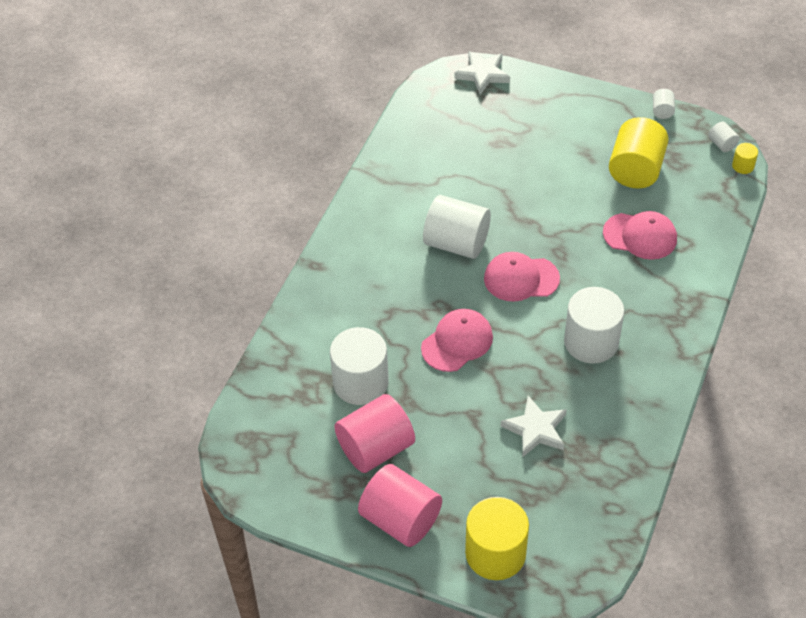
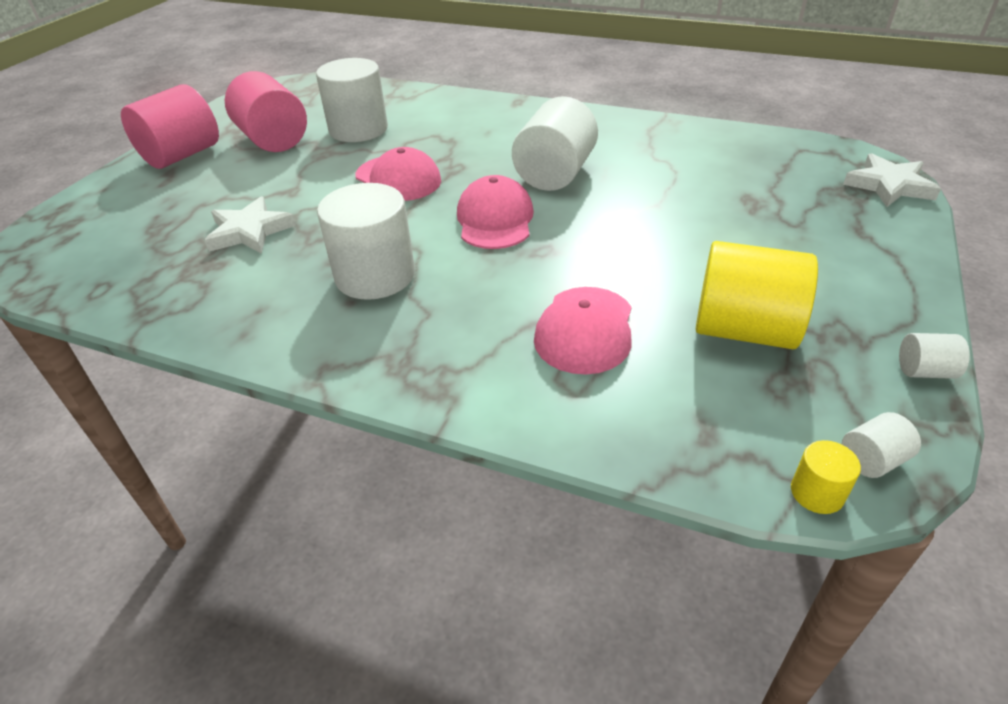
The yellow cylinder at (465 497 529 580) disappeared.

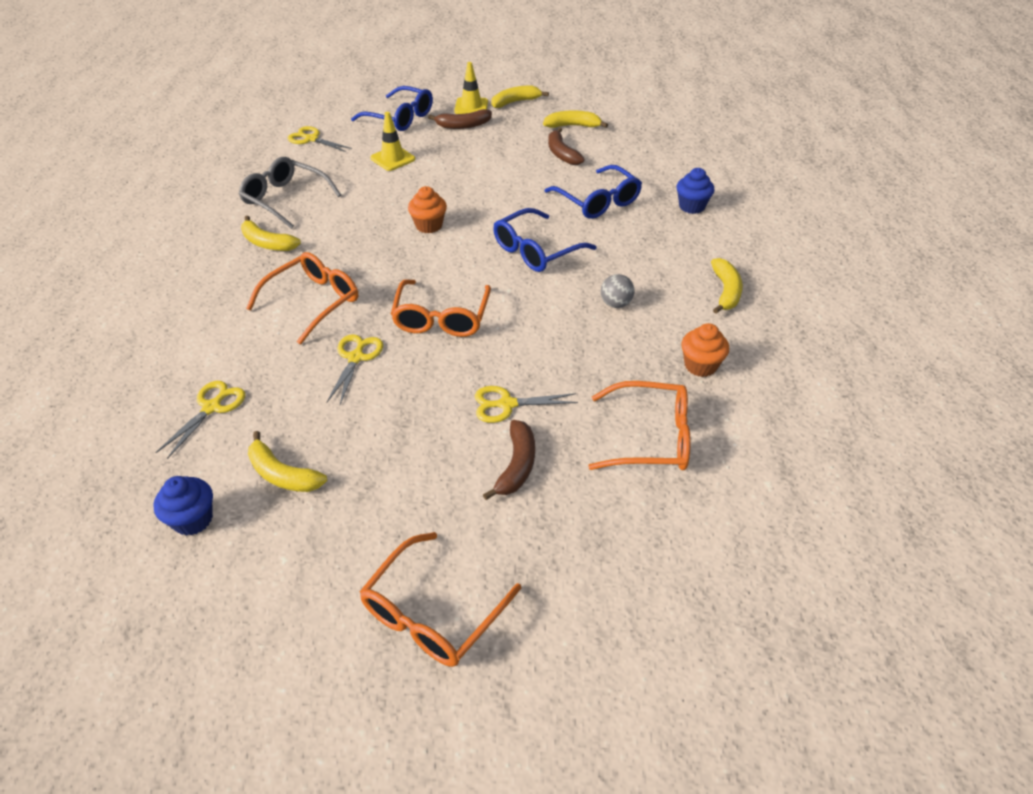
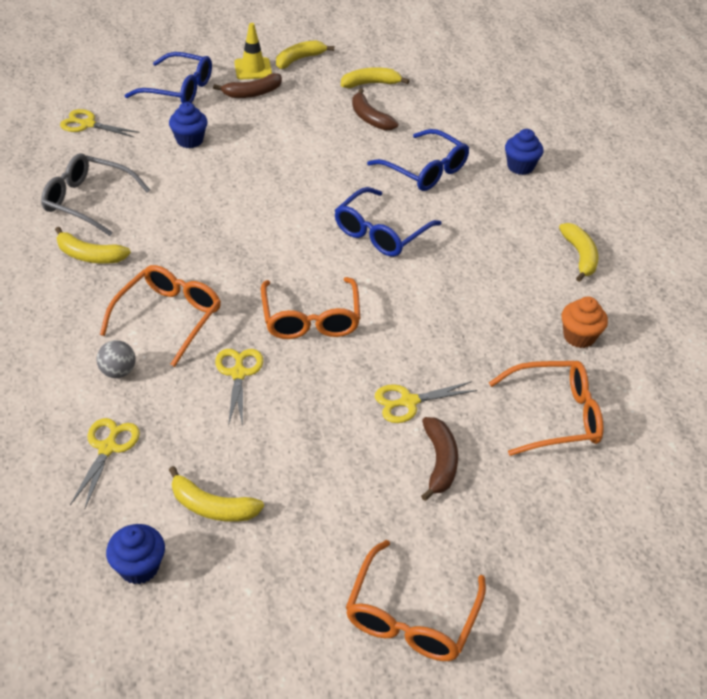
The grey ball moved from (601 274 634 308) to (97 340 135 378).
The yellow traffic cone at (370 112 415 171) was replaced by the blue cupcake at (169 102 208 148).
The orange cupcake at (408 186 447 233) disappeared.

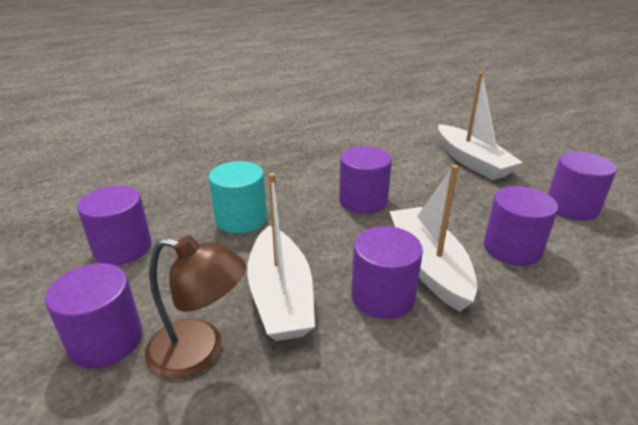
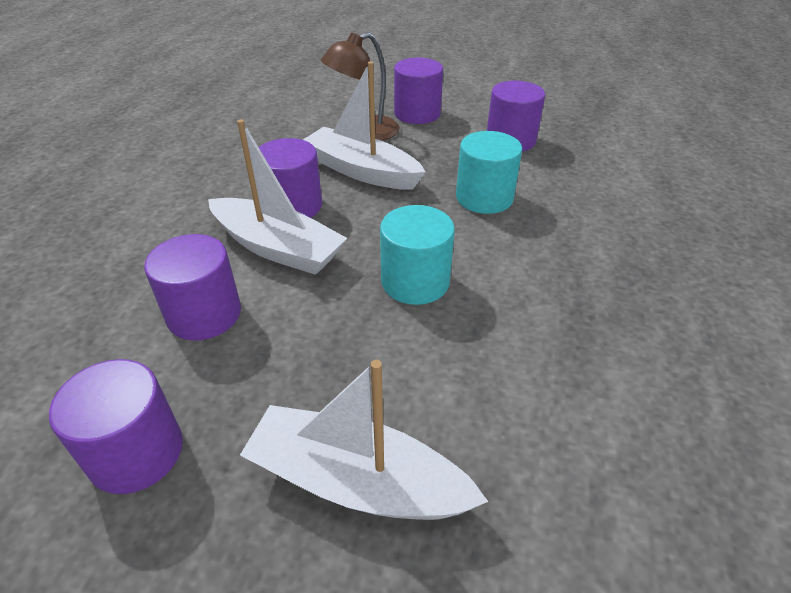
The purple cylinder at (339 146 392 214) became the turquoise cylinder at (380 205 455 305).

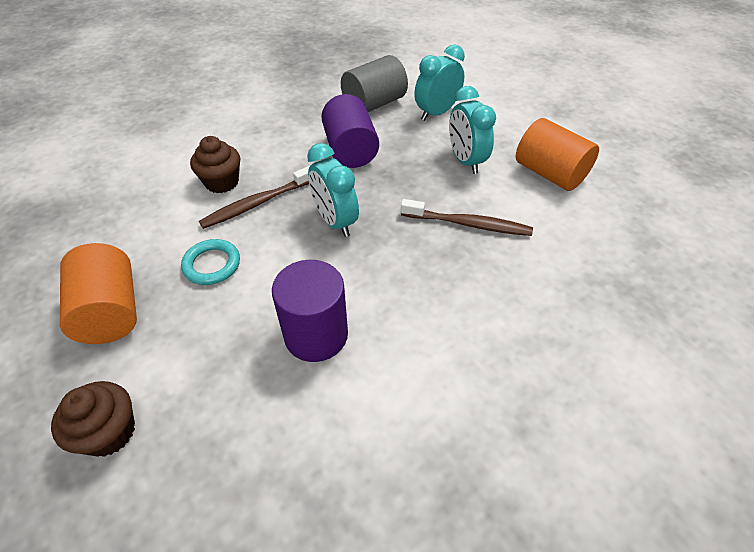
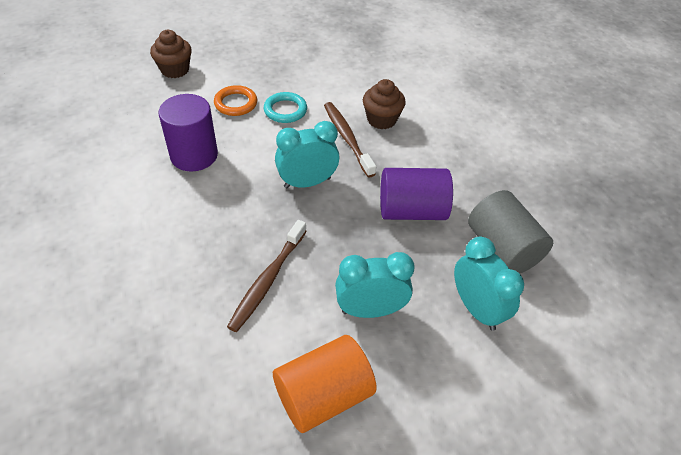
The orange ring at (214 85 257 116) appeared.
The orange cylinder at (60 243 137 344) disappeared.

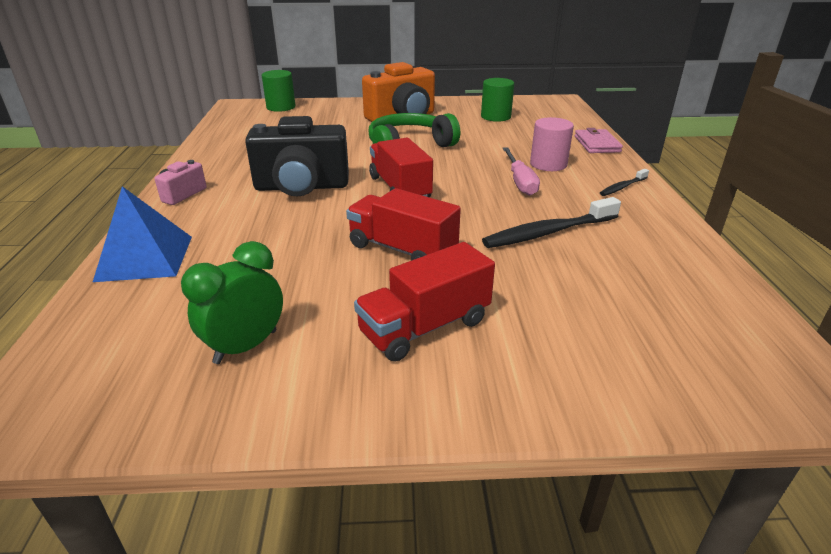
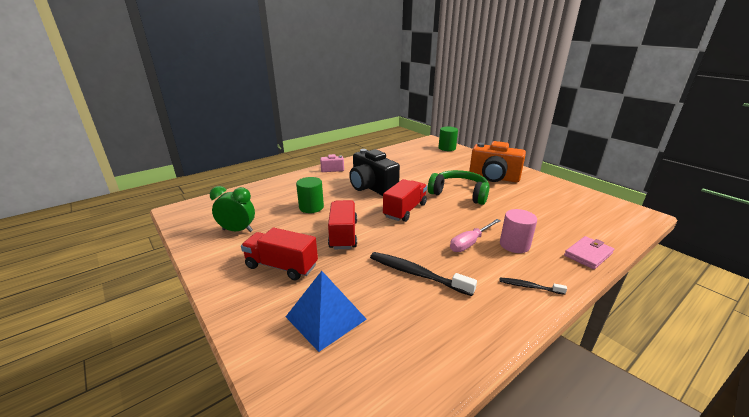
The blue pyramid moved from (93 186 192 282) to (286 271 367 352).
The green cylinder moved from (481 78 514 122) to (296 177 324 213).

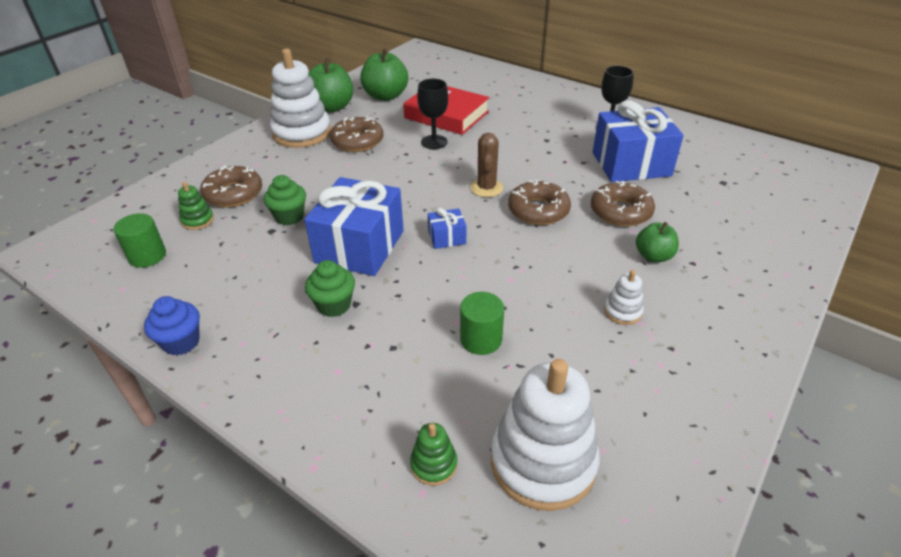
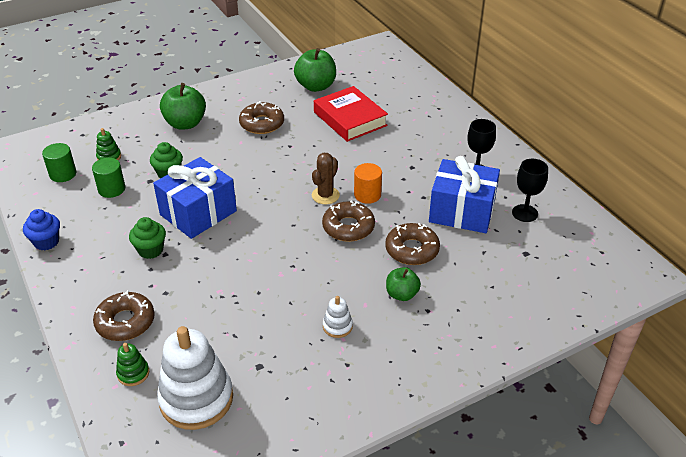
The green cylinder moved from (460 292 504 355) to (92 158 125 198).
The brown donut moved from (200 165 262 208) to (93 290 155 341).
The green apple moved from (308 58 353 113) to (160 83 206 130).
The orange cylinder at (354 163 382 204) appeared.
The black goblet moved from (417 79 448 149) to (512 159 548 222).
The white stacking toy at (270 49 331 148) disappeared.
The blue gift at (428 208 466 249) disappeared.

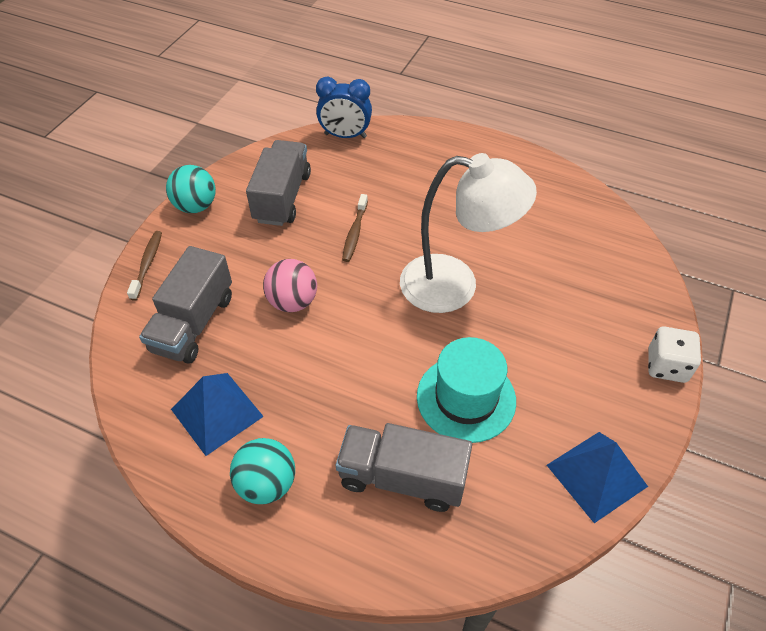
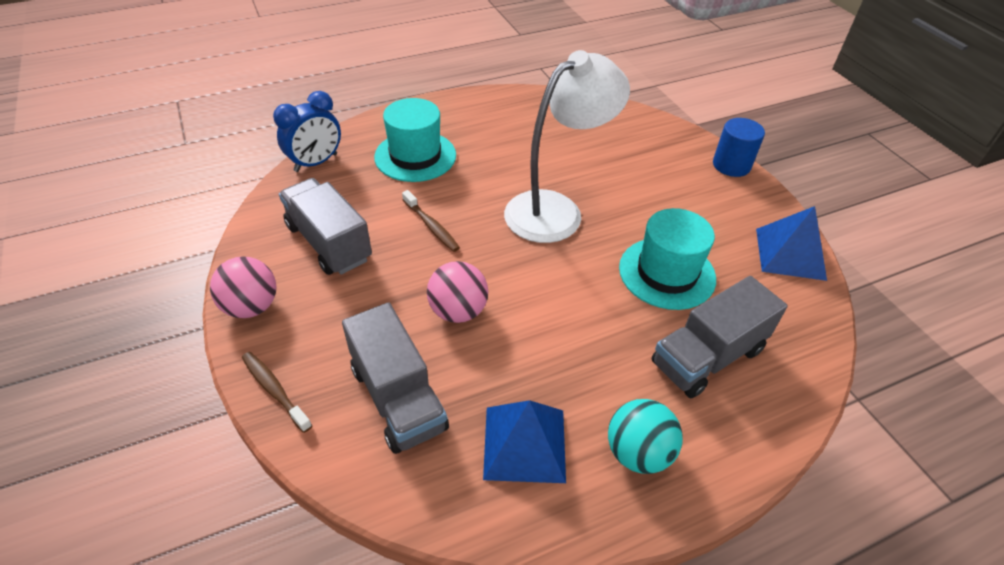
The turquoise ball at (166 165 216 213) became the pink ball at (210 256 277 318).
The turquoise hat at (374 98 456 182) appeared.
The white dice at (648 326 701 383) was replaced by the blue cylinder at (713 118 765 177).

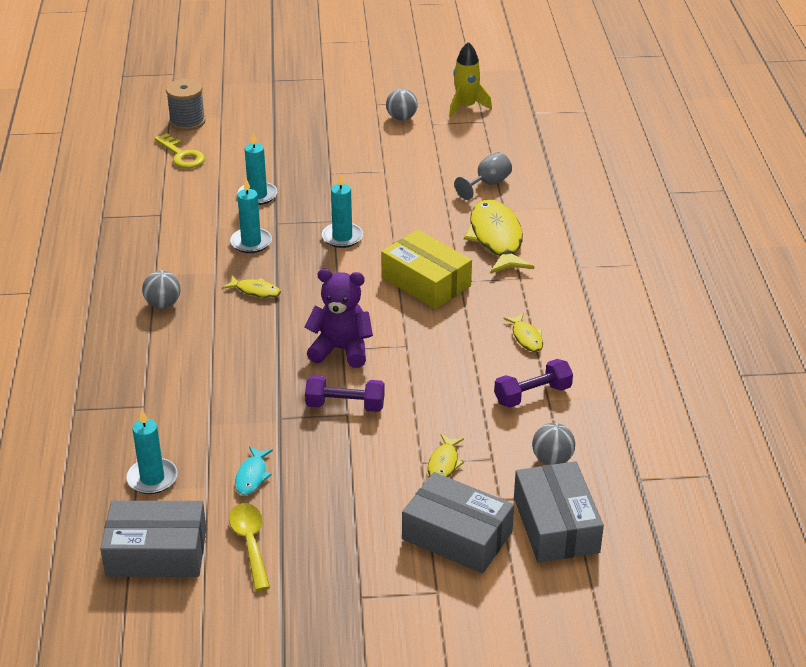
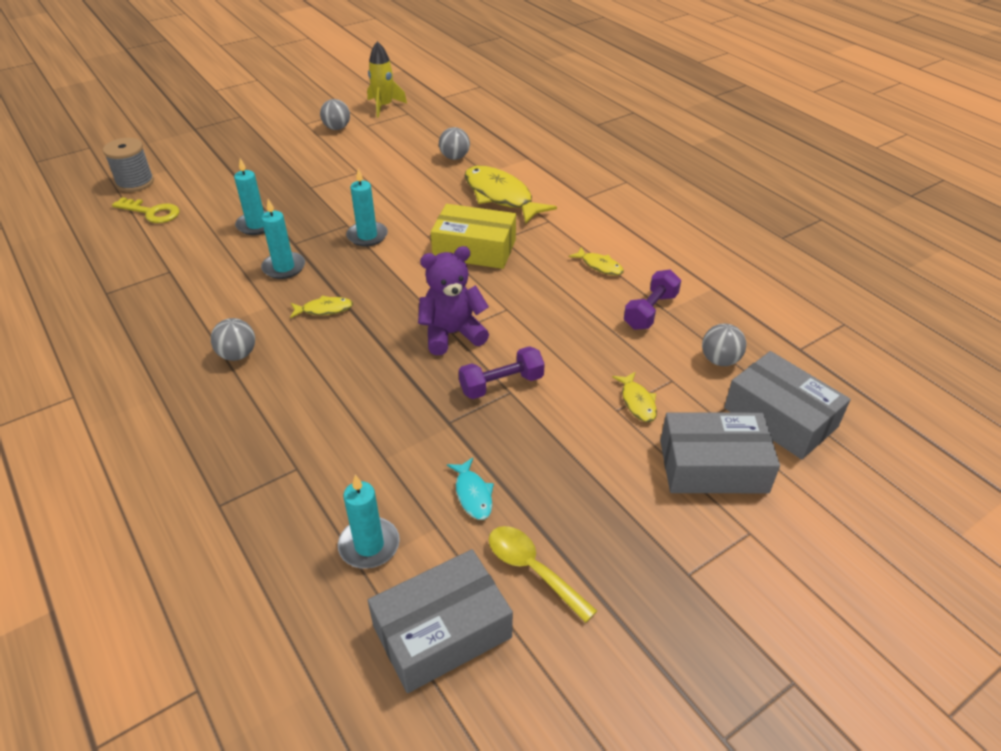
The grey goblet at (454 152 512 200) was replaced by the grey ball at (439 127 470 160).

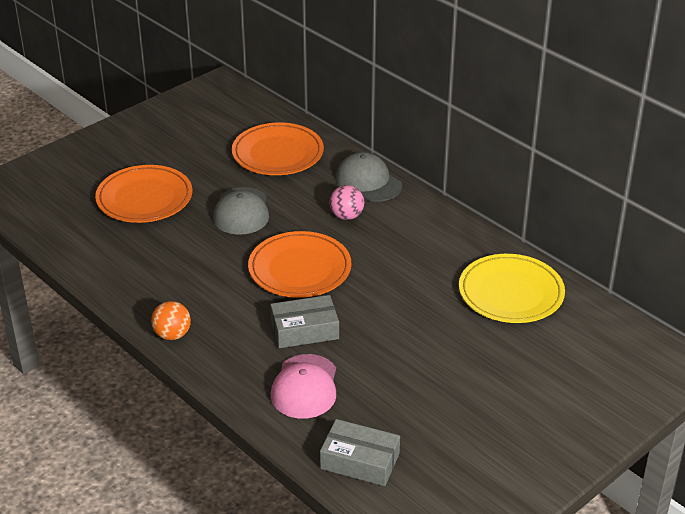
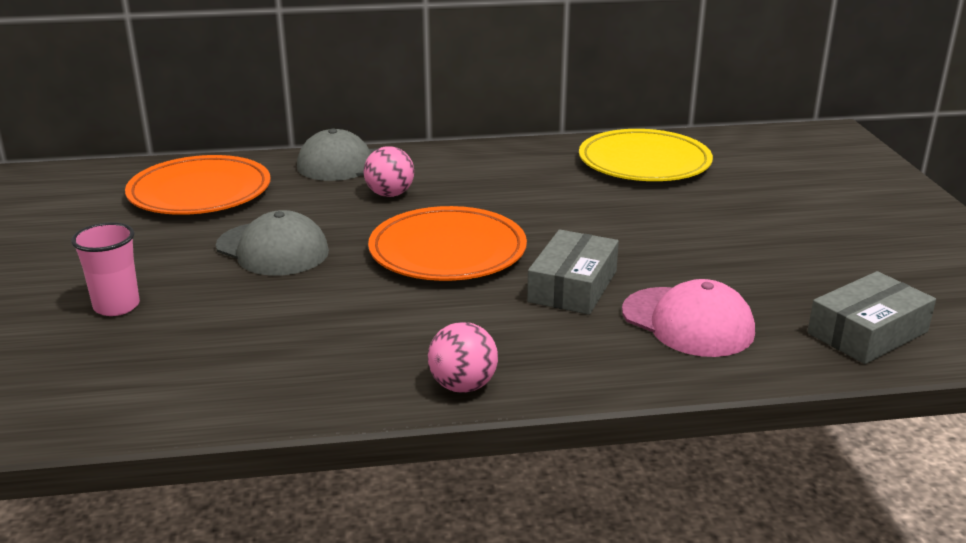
The orange plate at (95 165 192 223) was replaced by the pink cup at (71 222 140 316).
The orange ball at (151 301 191 340) became the pink ball at (428 322 498 393).

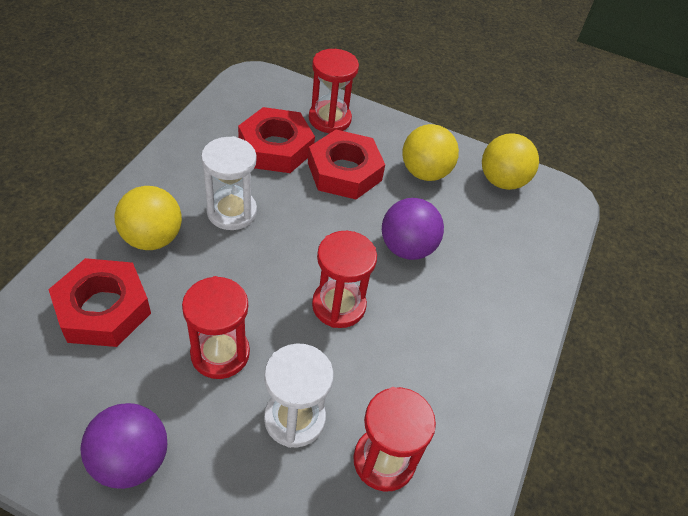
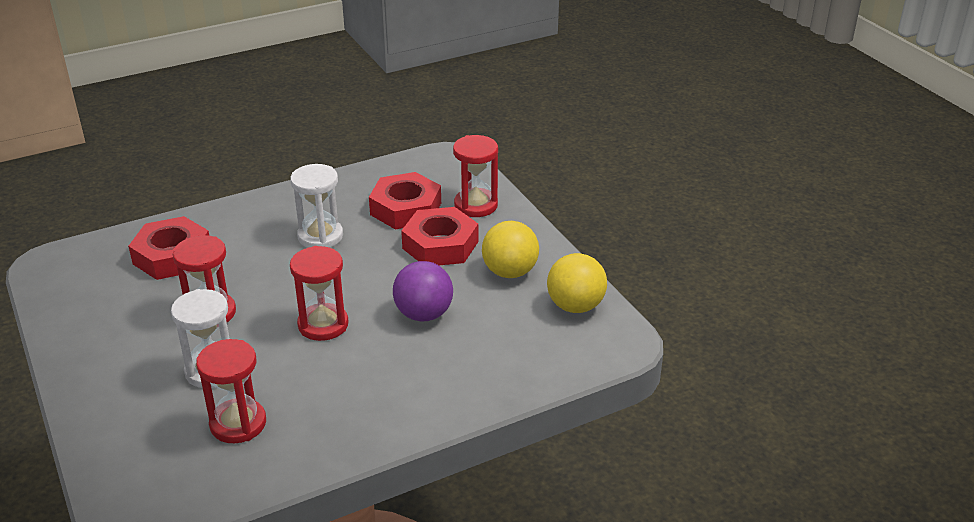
The purple ball at (81 403 167 489) disappeared.
The yellow ball at (115 186 182 250) disappeared.

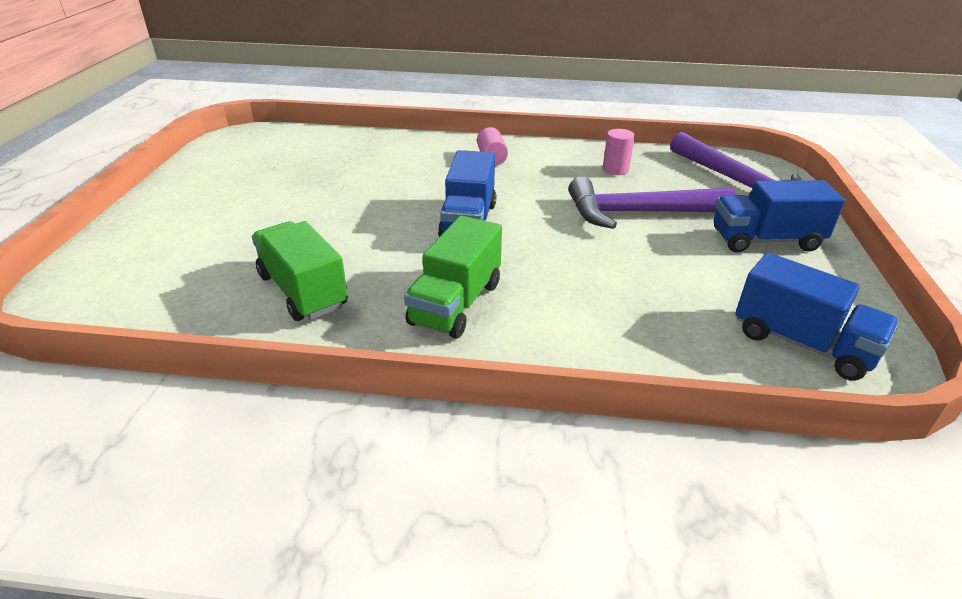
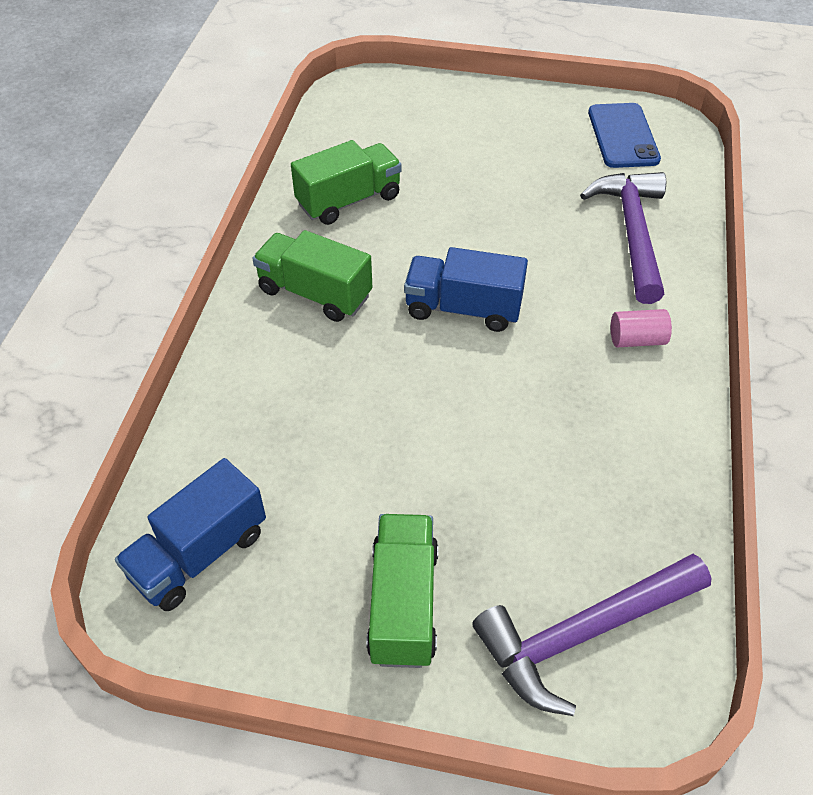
The blue truck at (714 180 845 253) became the green truck at (366 514 438 668).
The purple hammer moved from (568 177 736 229) to (580 172 666 304).
The blue phone at (588 103 661 168) appeared.
The pink cylinder at (603 129 635 175) disappeared.

